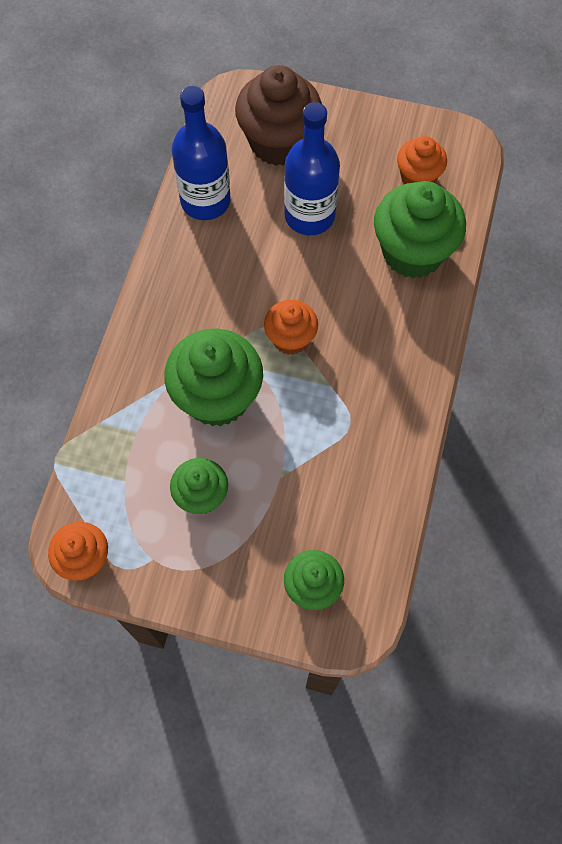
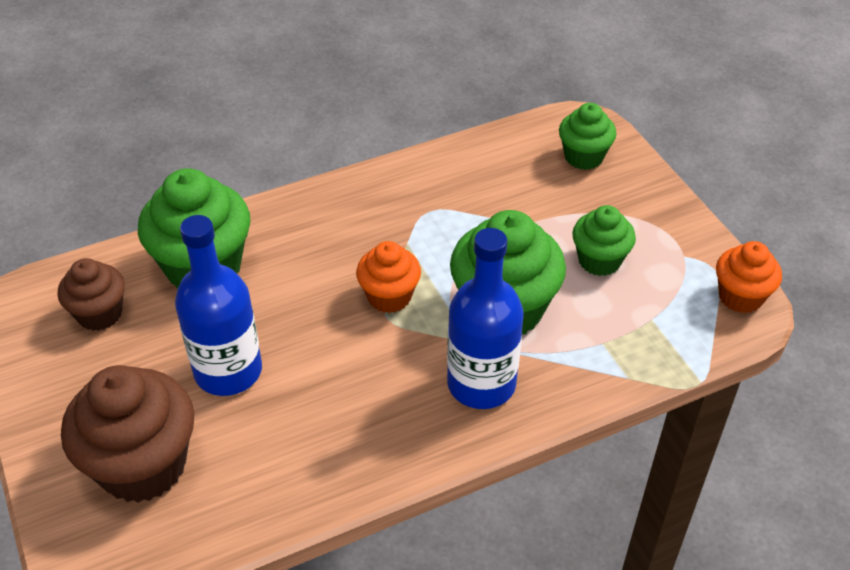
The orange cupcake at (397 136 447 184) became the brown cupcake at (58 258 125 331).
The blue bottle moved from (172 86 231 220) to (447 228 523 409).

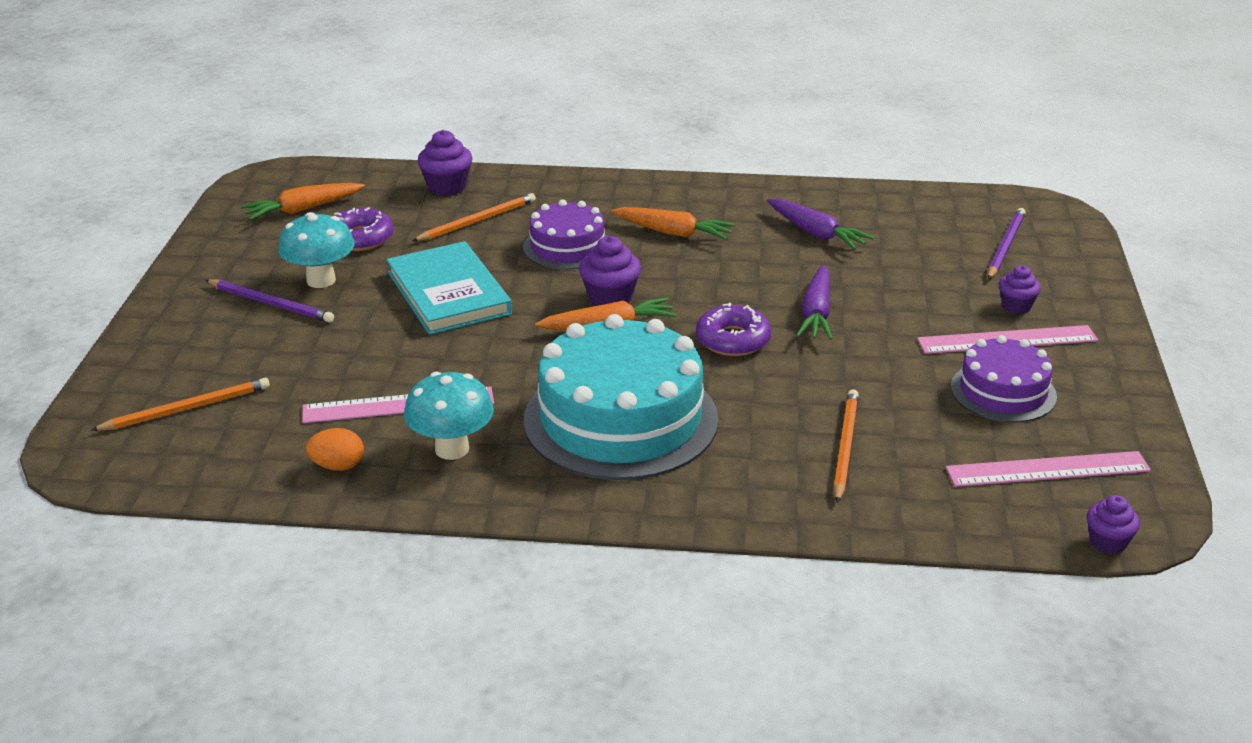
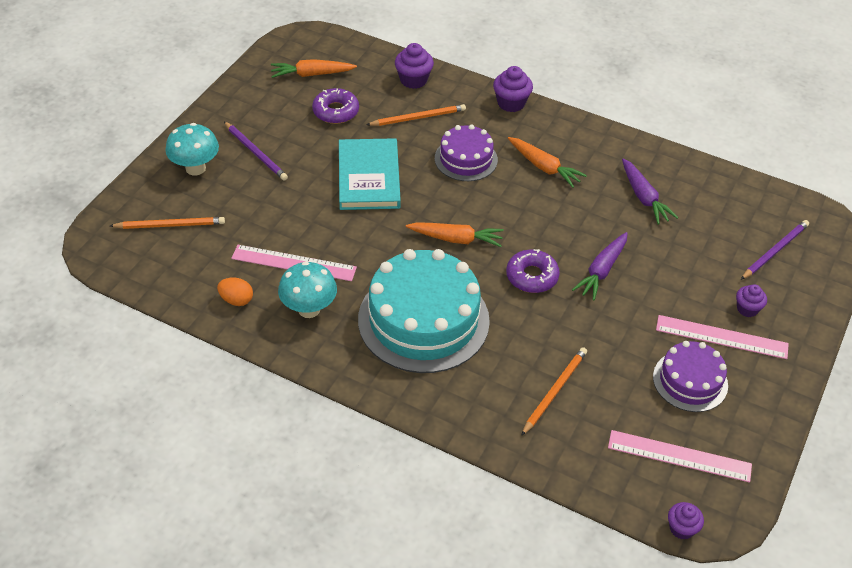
The turquoise mushroom moved from (278 212 354 288) to (166 123 219 176).
The purple cupcake moved from (579 236 641 306) to (493 66 533 112).

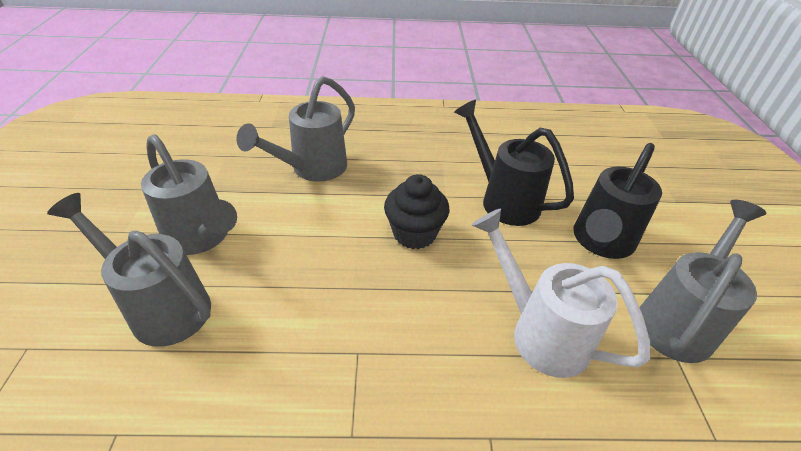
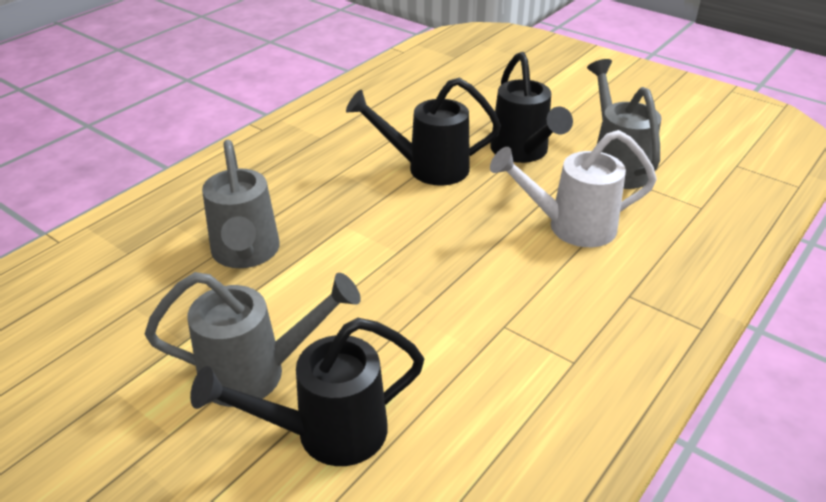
The grey watering can at (47 193 211 347) became the black watering can at (190 318 424 466).
The black cupcake at (384 174 449 249) disappeared.

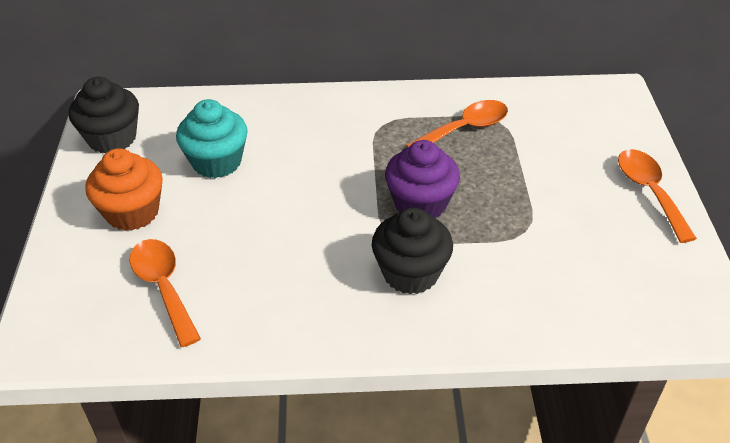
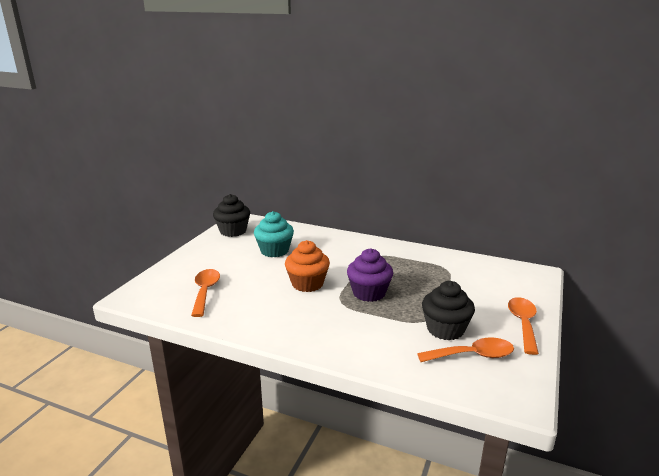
The orange cupcake moved from (85 148 163 231) to (285 240 330 292).
The orange spoon moved from (406 100 508 147) to (417 338 514 362).
The black cupcake moved from (372 208 453 294) to (422 281 475 341).

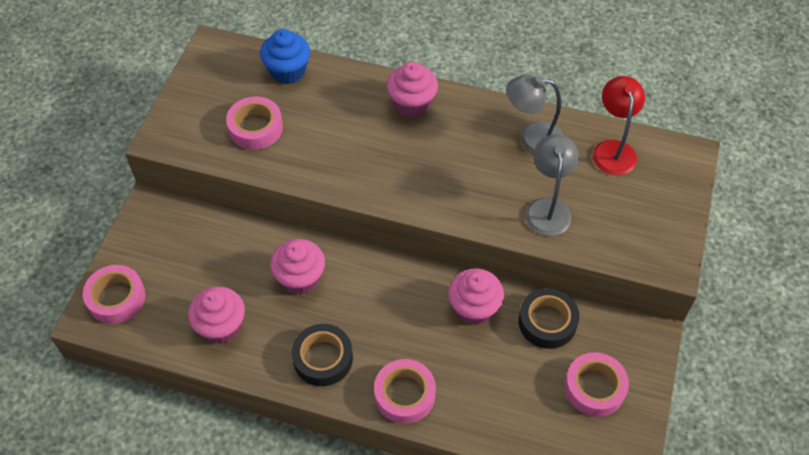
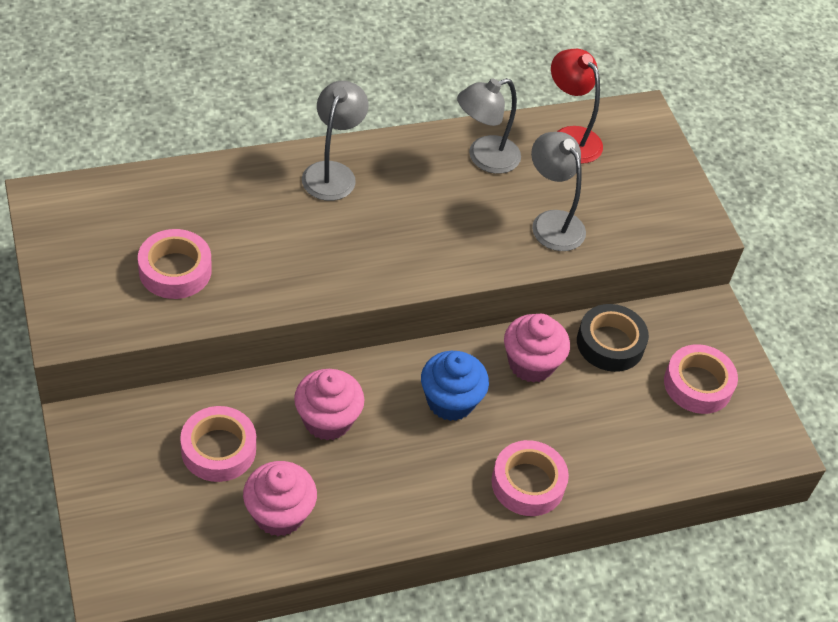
The pink tape moved from (83 265 146 324) to (180 406 256 482).
The pink cupcake at (387 62 438 118) was replaced by the grey lamp at (302 81 368 201).
The blue cupcake moved from (260 29 310 84) to (421 351 489 421).
The black tape at (292 324 353 386) disappeared.

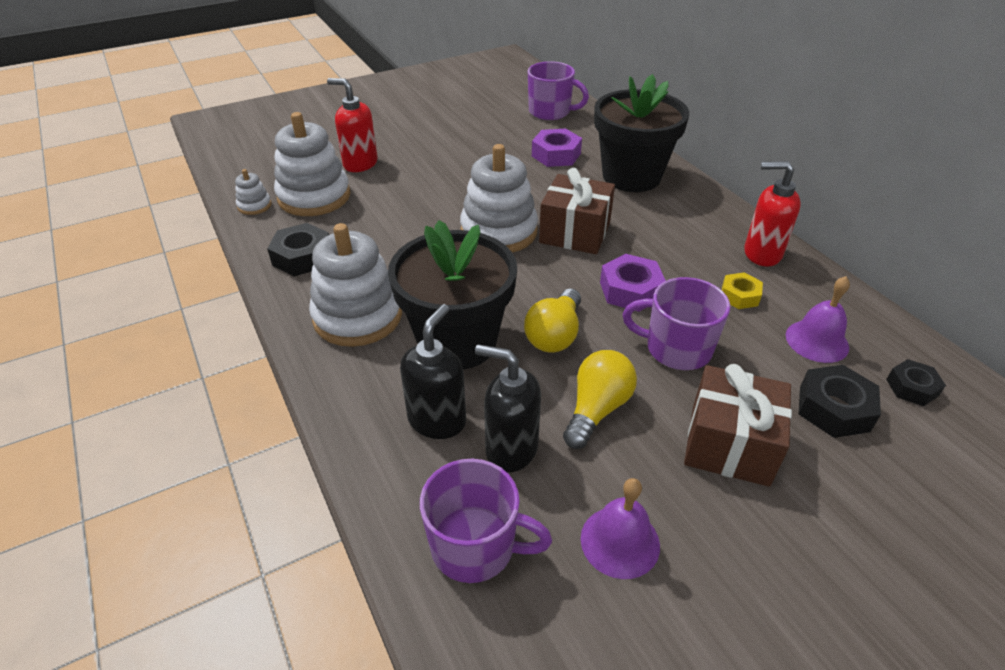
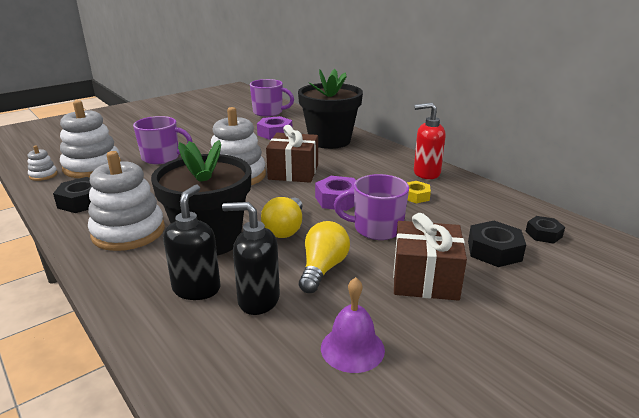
The purple mug moved from (420 459 552 583) to (133 116 192 164).
The red soap dispenser at (327 78 378 172) disappeared.
The purple bell at (786 276 850 363) disappeared.

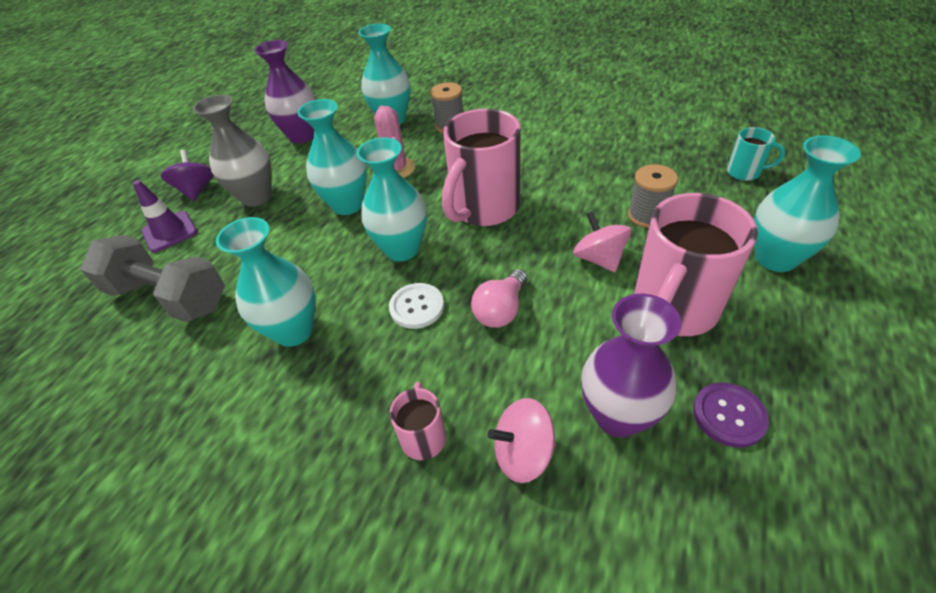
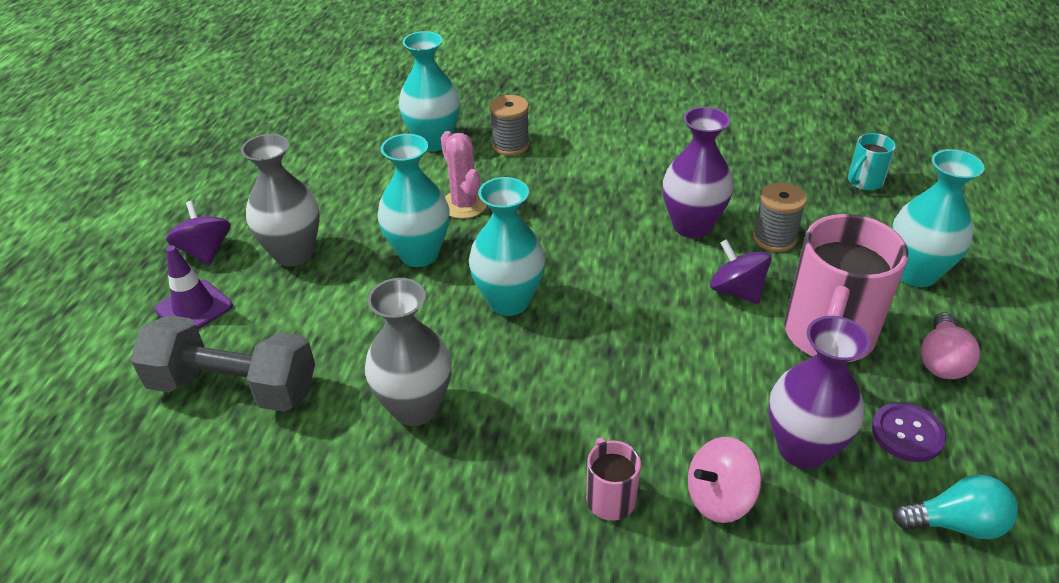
The turquoise vase at (216 217 315 347) became the grey vase at (365 278 452 426).
The purple vase moved from (254 40 316 143) to (663 107 733 238).
The pink spinning top at (573 211 631 272) became the purple spinning top at (710 239 772 304).
The turquoise mug at (727 127 786 181) turned 135 degrees clockwise.
The turquoise light bulb at (893 475 1018 539) appeared.
The pink light bulb moved from (471 269 527 328) to (921 312 980 379).
The white button at (389 283 444 329) disappeared.
The pink mug at (442 108 521 226) disappeared.

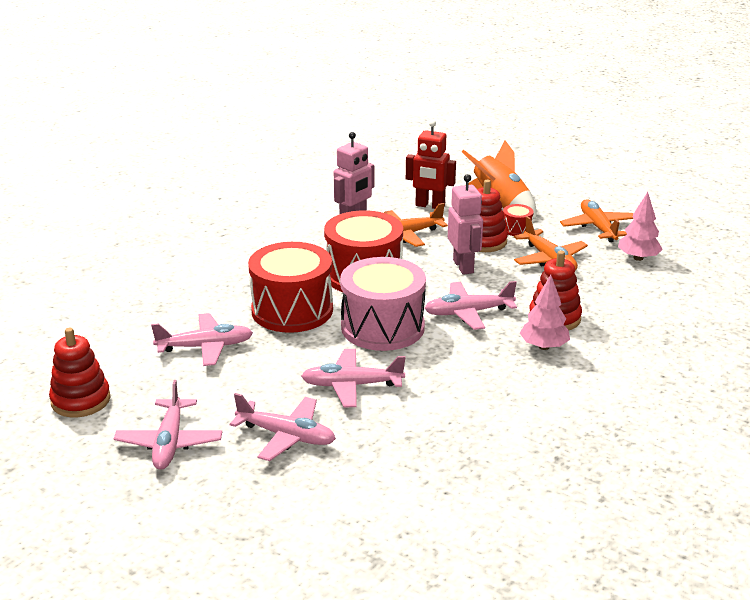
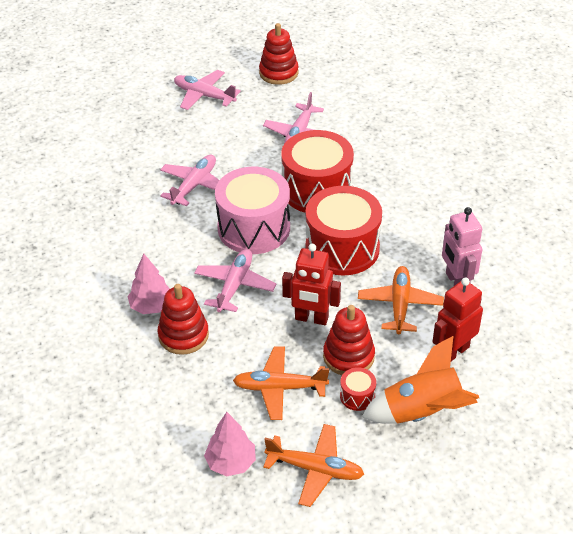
The pink robot at (448 174 483 275) became the red robot at (282 244 341 325).
The pink plane at (230 393 336 461) disappeared.

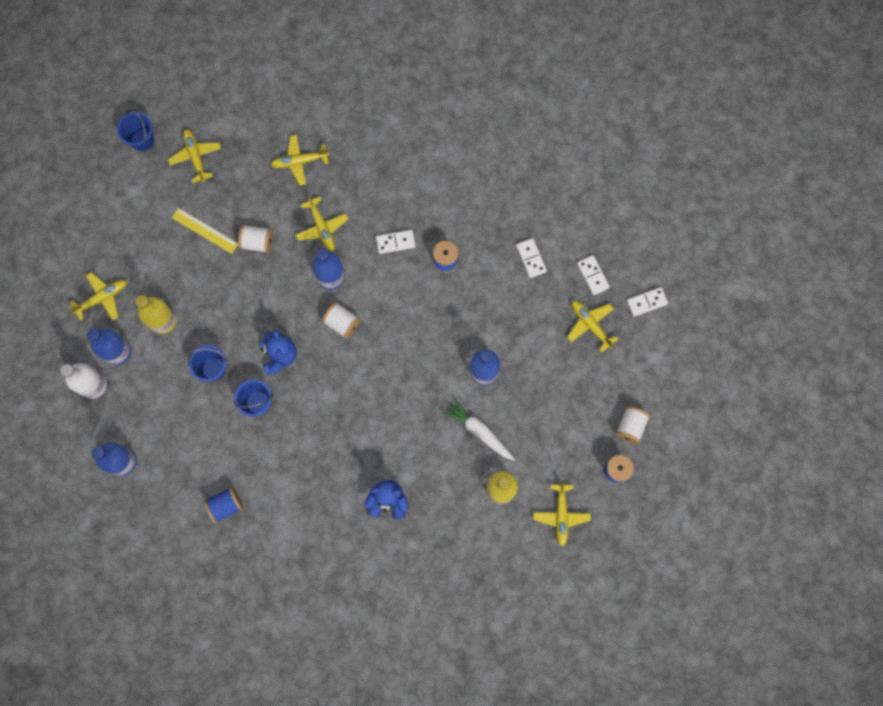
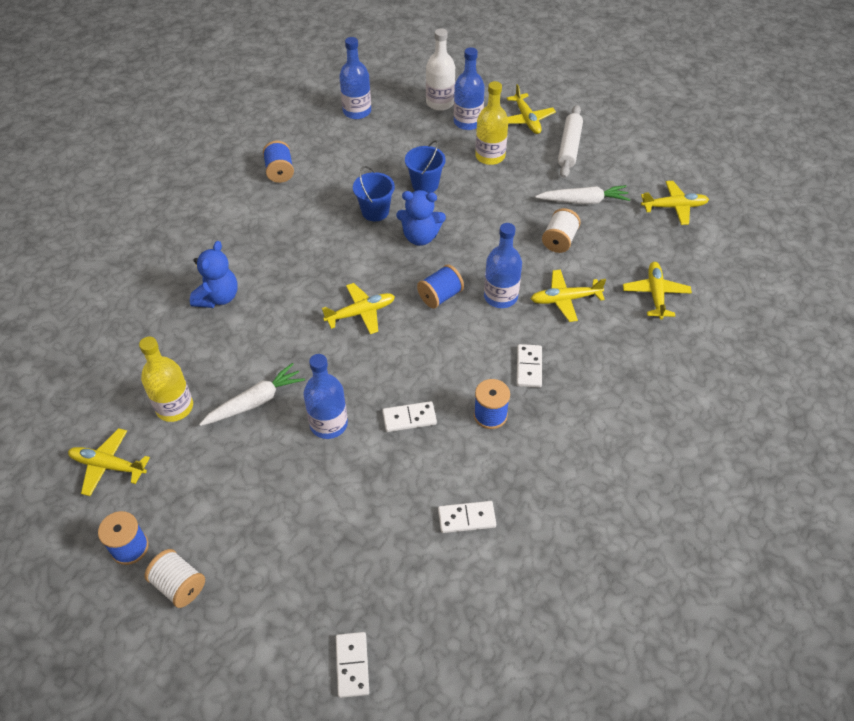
The yellow plane moved from (567 301 618 353) to (322 283 395 334).
The white domino moved from (577 255 610 296) to (382 401 437 432).
The white spool at (322 302 361 339) became the blue spool at (417 264 464 309).
The yellow ruler at (172 208 238 254) was replaced by the white carrot at (535 185 630 204).
The white rolling pin at (558 105 583 178) appeared.
The blue bucket at (117 110 154 151) disappeared.

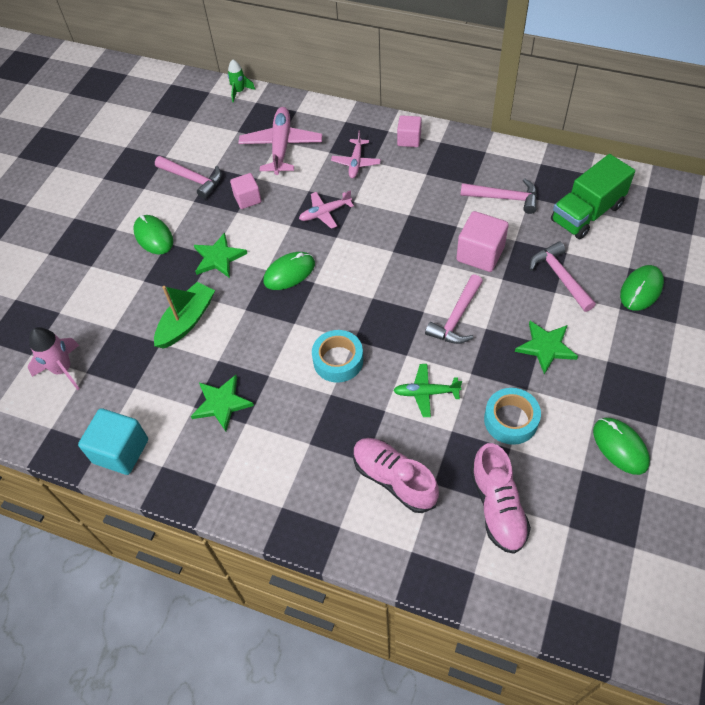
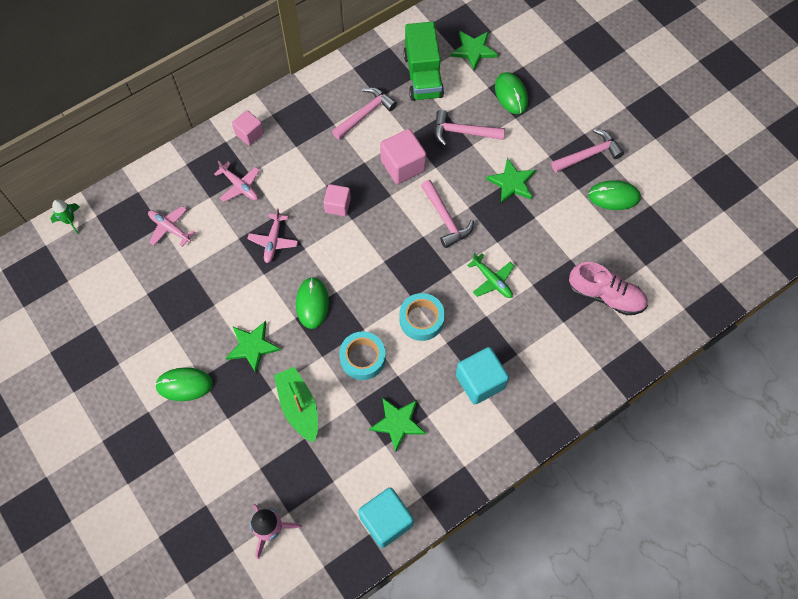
The pink plane at (238 107 322 175) changed to 0.58 times the size.
The pink cube moved from (230 173 261 209) to (323 184 351 216).
The turquoise tape moved from (484 388 541 445) to (339 331 386 380).
The green star at (450 31 498 70) appeared.
The turquoise cube at (456 347 509 405) appeared.
The green plane at (393 364 462 417) turned 75 degrees counterclockwise.
The pink hammer moved from (155 156 222 199) to (551 129 624 172).
The pink shoe at (353 438 439 513) disappeared.

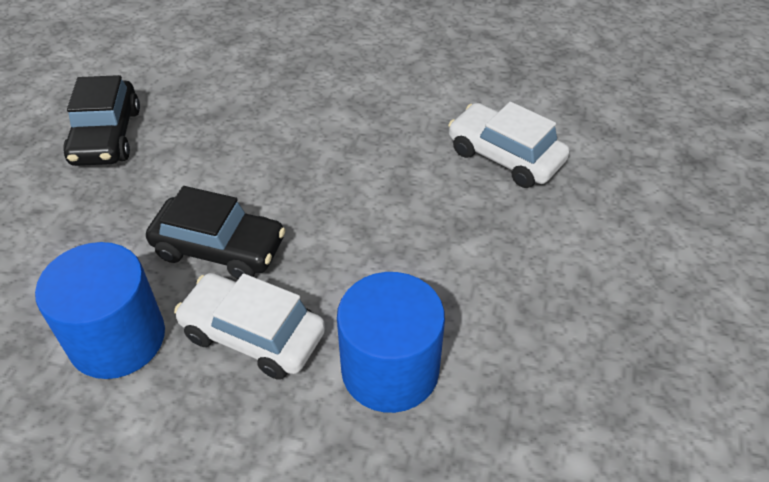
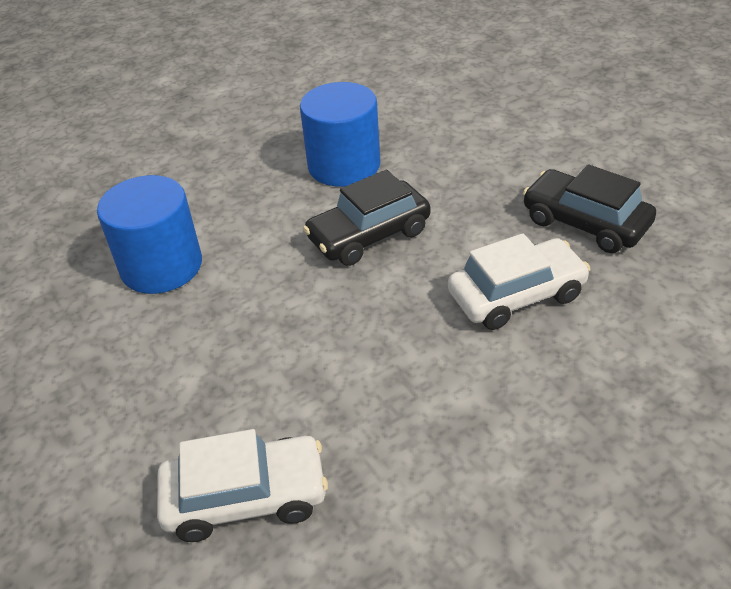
The white car moved from (174 273 325 380) to (448 233 590 330).

